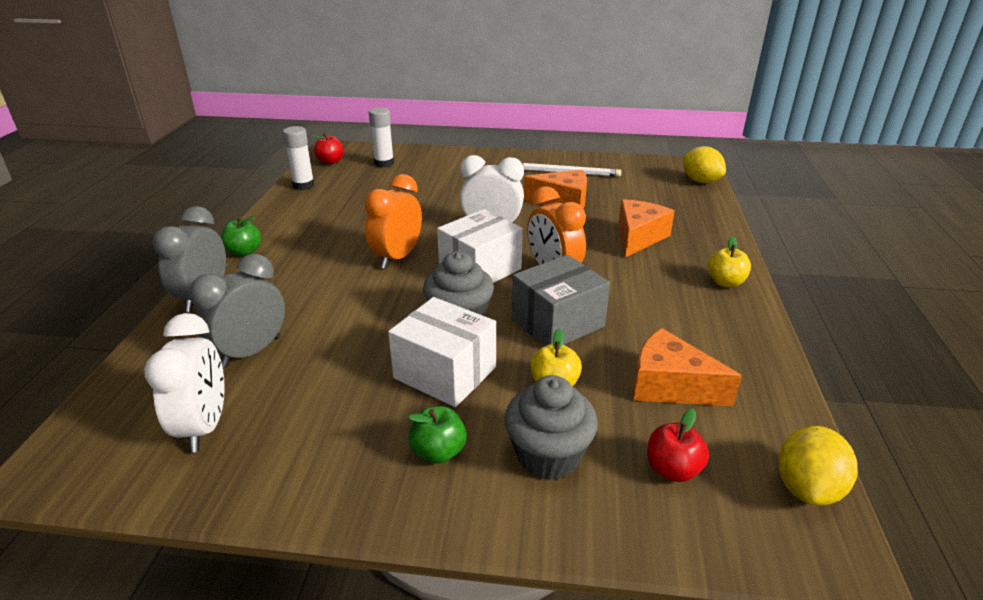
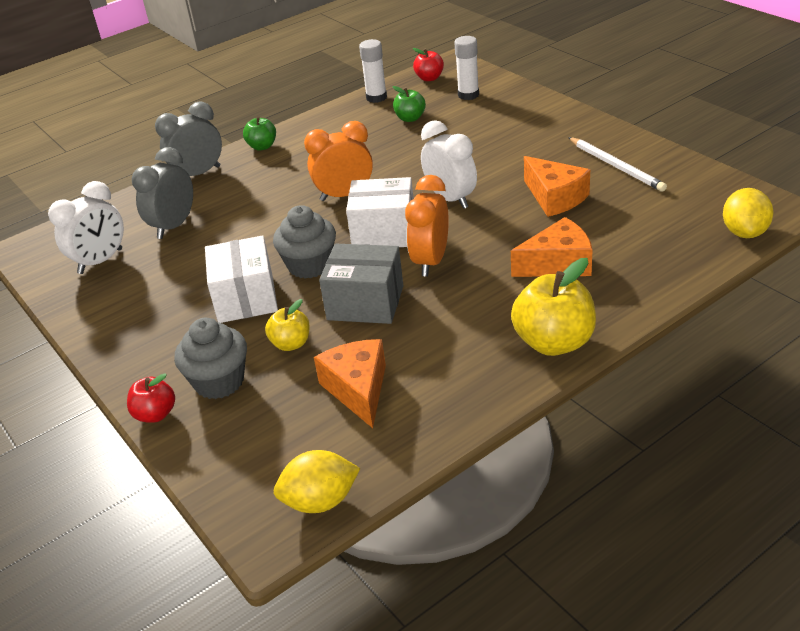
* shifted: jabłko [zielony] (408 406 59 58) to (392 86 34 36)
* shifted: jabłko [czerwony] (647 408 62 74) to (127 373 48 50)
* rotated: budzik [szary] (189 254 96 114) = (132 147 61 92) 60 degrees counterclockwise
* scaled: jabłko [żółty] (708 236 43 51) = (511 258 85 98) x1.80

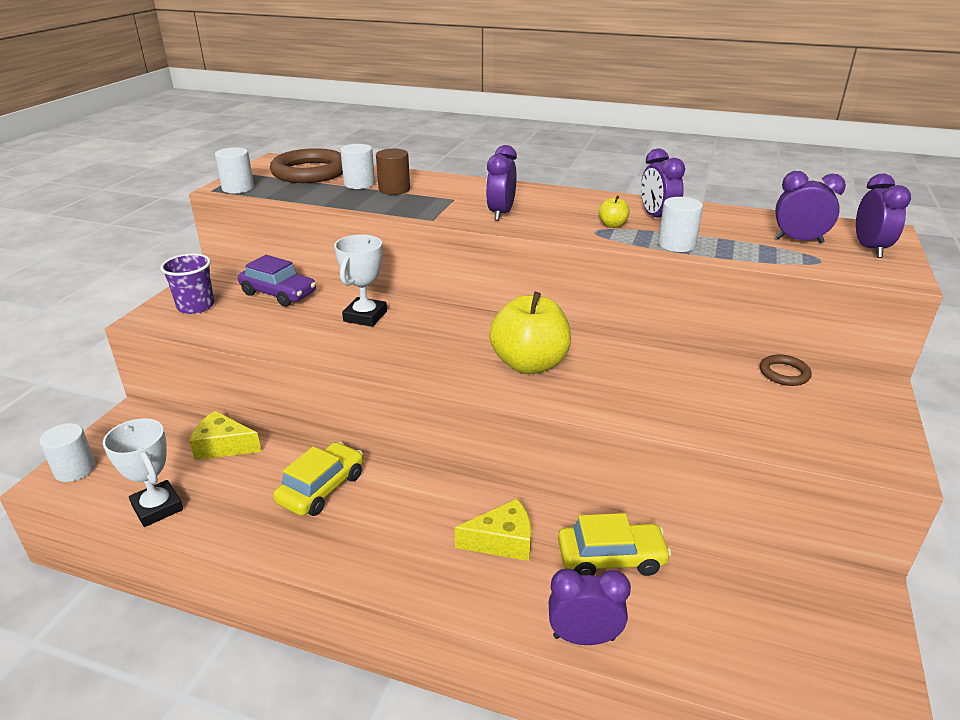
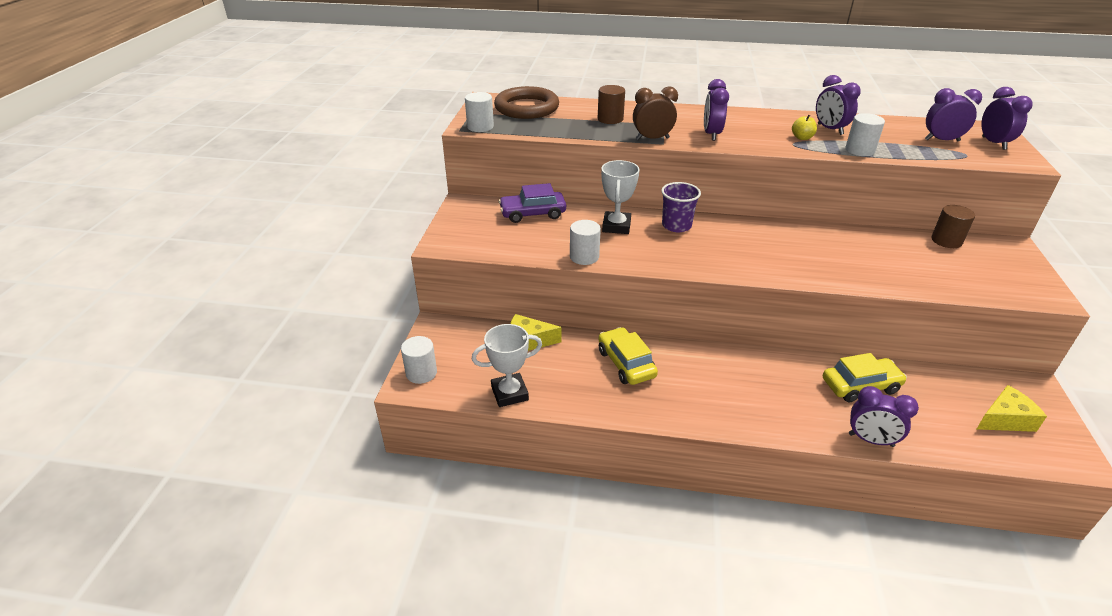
* gone: jabłko [żółty] (489 292 82 82)
* new: budzik [brązowy] (633 87 45 53)
* shifted: szklanka [fioletowy] (160 253 54 61) to (661 182 40 50)
* shifted: walec [biały] (340 144 35 45) to (570 220 31 45)
* shifted: ser [żółty] (455 499 76 62) to (977 385 70 47)
* swapped: pierścień [brązowy] (760 354 52 32) to walec [brązowy] (931 205 44 43)
* rotated: puchar [biały] (103 418 80 109) = (472 324 70 83) 60 degrees counterclockwise
* rotated: samochód [fioletowy] (238 255 78 52) = (499 183 67 40) 150 degrees clockwise
* rotated: samochód [żółty] (273 442 90 74) = (598 327 60 58) 45 degrees counterclockwise
* rotated: budzik [fioletowy] (548 569 83 76) = (849 386 70 61) 150 degrees counterclockwise

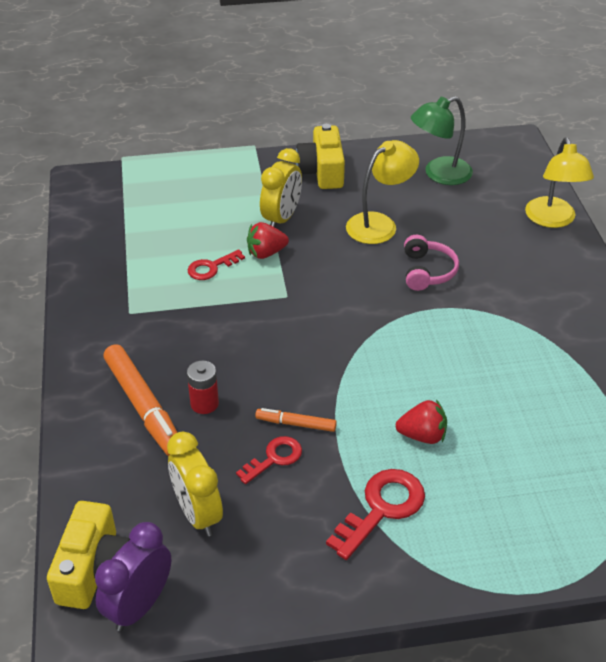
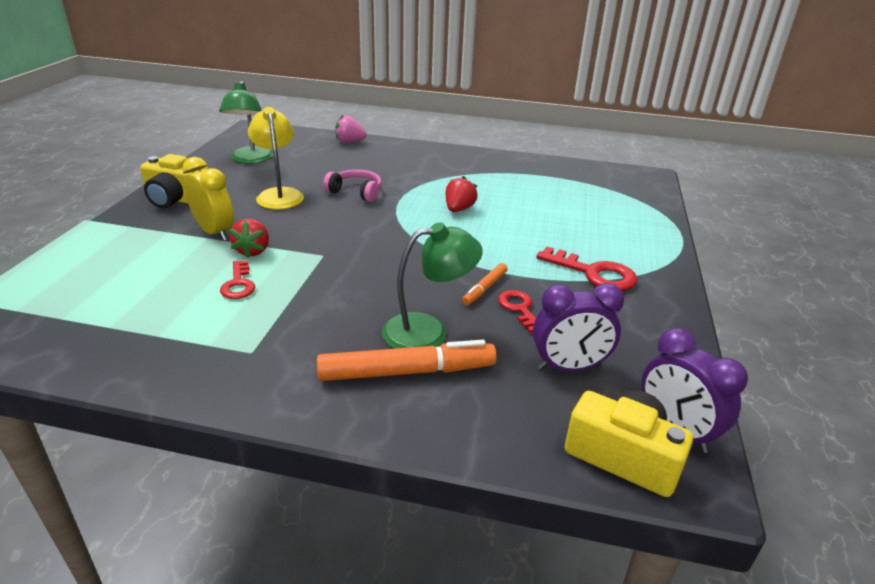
* shifted: truskawka [czerwony] (396 399 51 45) to (446 176 32 36)
* swapped: bateria [czerwony] (187 361 32 53) to lampka [zielony] (382 222 101 127)
* swapped: lampka [żółty] (525 137 69 91) to truskawka [różowy] (335 115 32 28)
* repainted: budzik [żółty] (167 432 56 104) to budzik [fioletowy] (533 283 91 88)
* rotated: klucz [czerwony] (326 469 99 91) = (536 247 101 44) 150 degrees clockwise

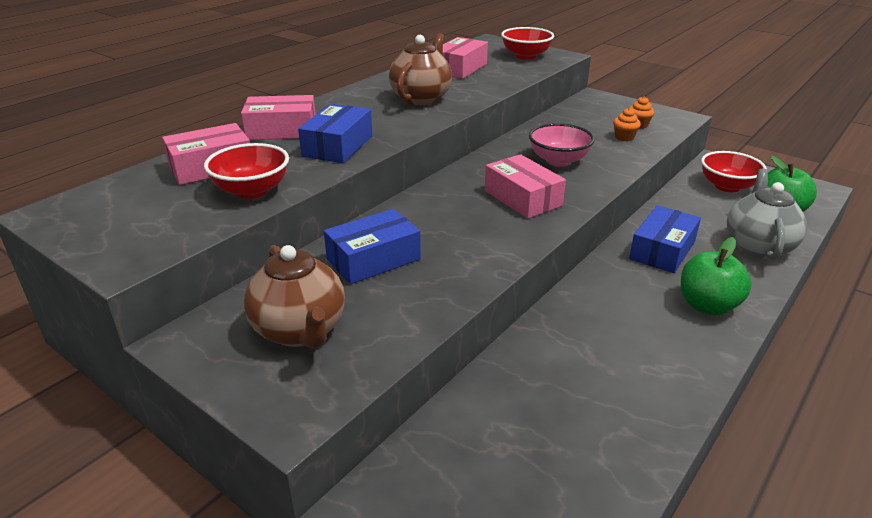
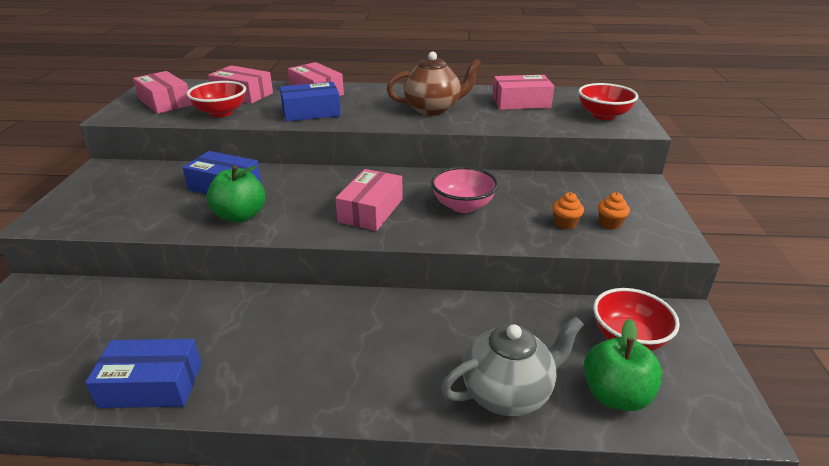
* gone: imbryk [brązowy] (244 245 101 104)
* new: pudełko [różowy] (133 71 59 43)
* shifted: pudełko [niebieski] (629 205 72 68) to (85 339 117 69)
* shifted: jabłko [zielony] (681 237 71 78) to (206 165 60 58)

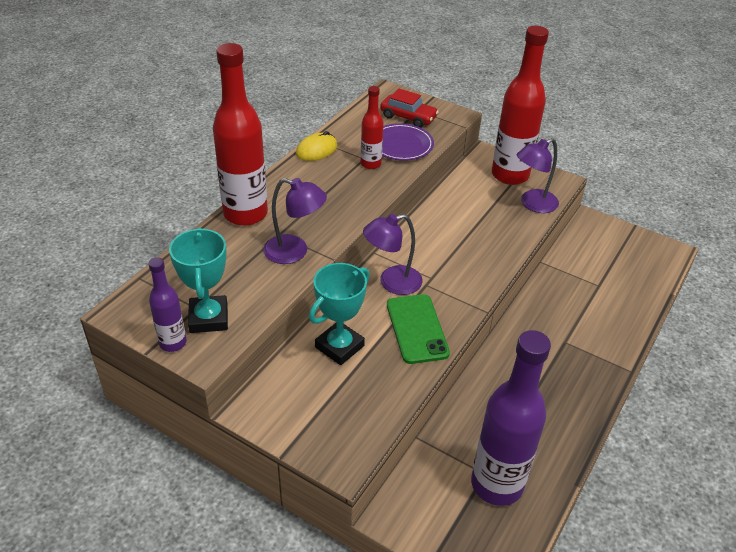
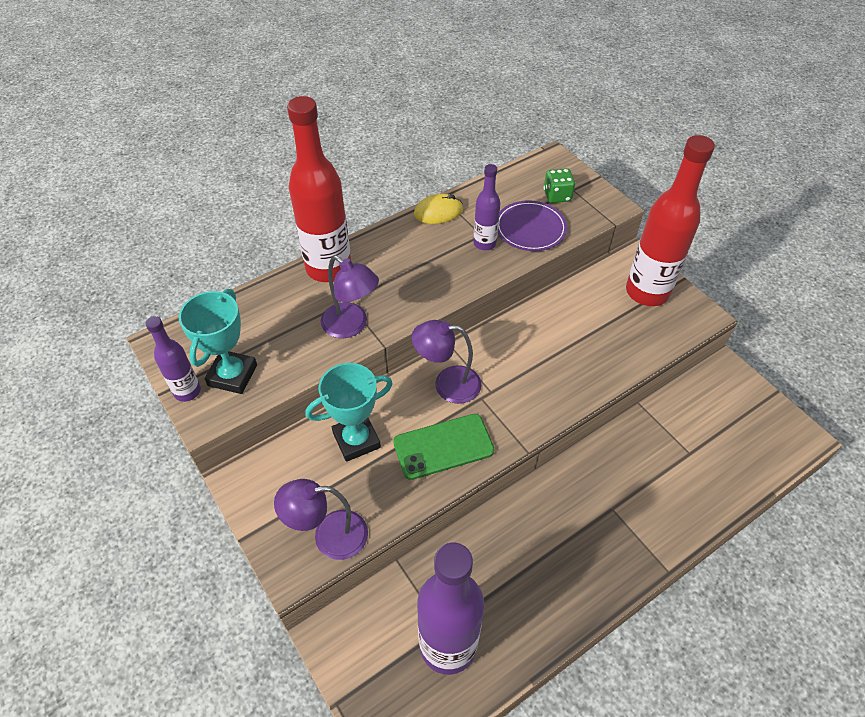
* shifted: lampka [fioletowy] (517 138 42 75) to (274 479 94 81)
* swapped: samochód [czerwony] (380 89 59 39) to kostka do gry [zielony] (544 168 31 35)
* repainted: butelka [czerwony] (361 86 23 83) to butelka [fioletowy] (473 164 27 86)
* rotated: telefon [zielony] (387 294 63 70) = (393 414 101 66) 60 degrees clockwise

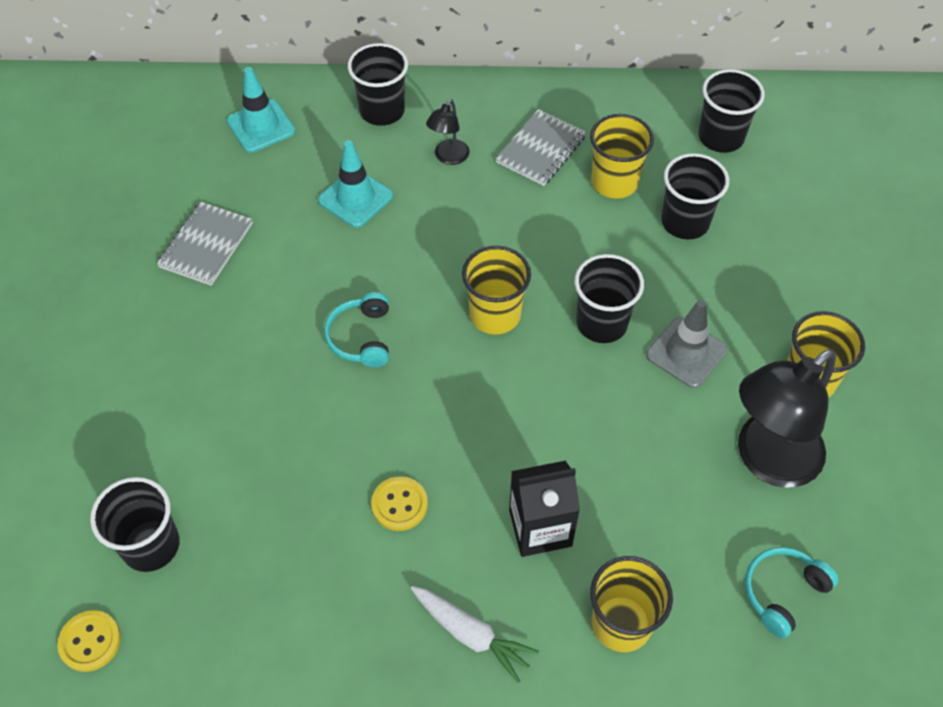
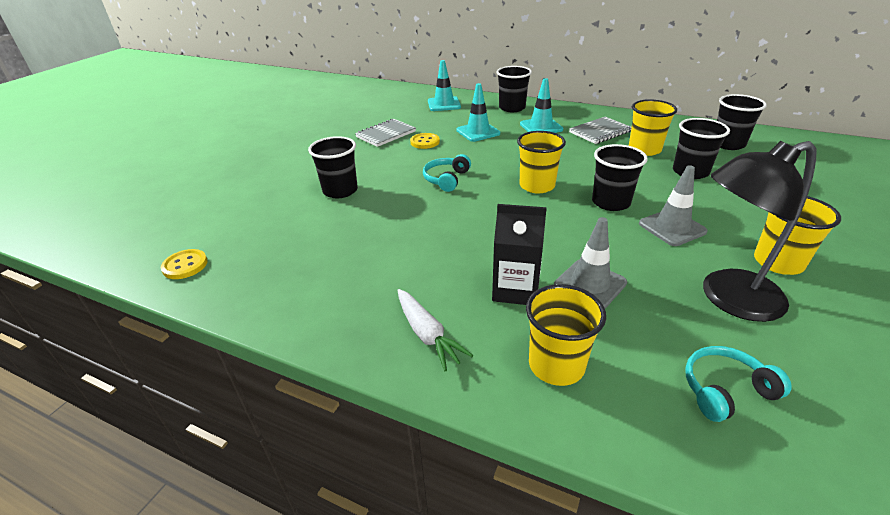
* new: pachołek [szary] (554 217 73 91)
* shifted: szklanka [czarny] (90 477 90 95) to (308 136 50 62)
* shifted: guzik [żółty] (371 476 57 55) to (410 133 30 16)
* swapped: lampka [czarny] (426 99 43 66) to pachołek [turkusowy] (520 78 43 55)

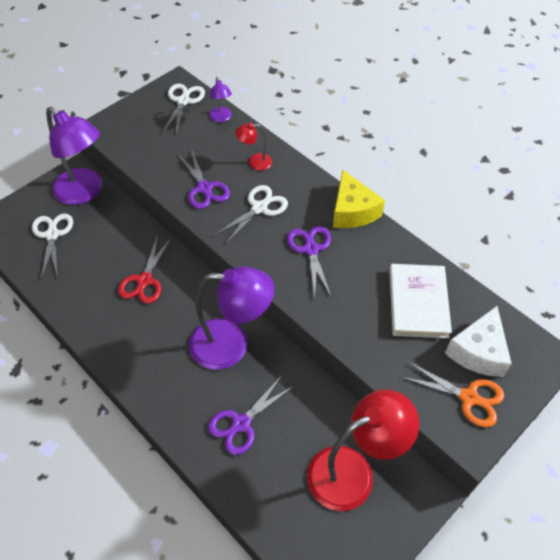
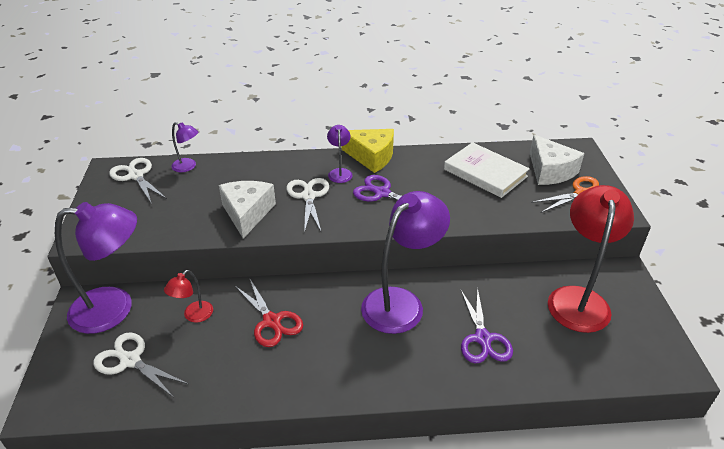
* new: lampka [fioletowy] (327 125 26 58)
* shifted: lampka [czerwony] (235 123 37 48) to (164 270 49 53)
* swapped: nożyczki [fioletowy] (178 151 52 58) to ser [biały] (219 181 57 58)

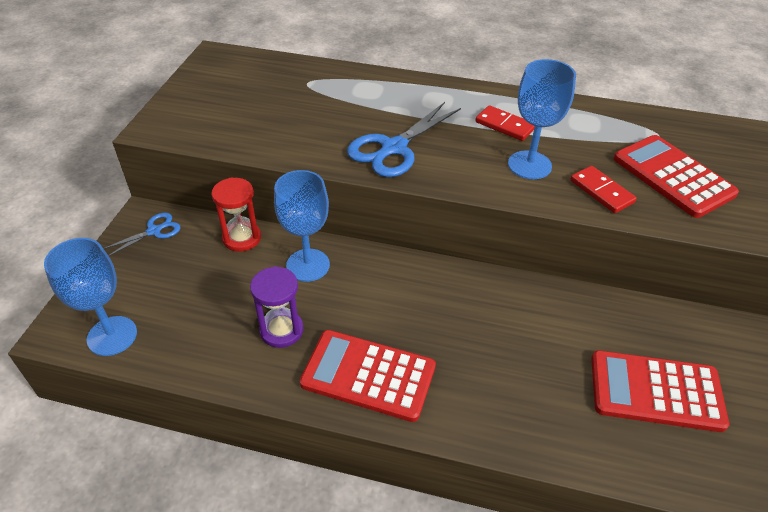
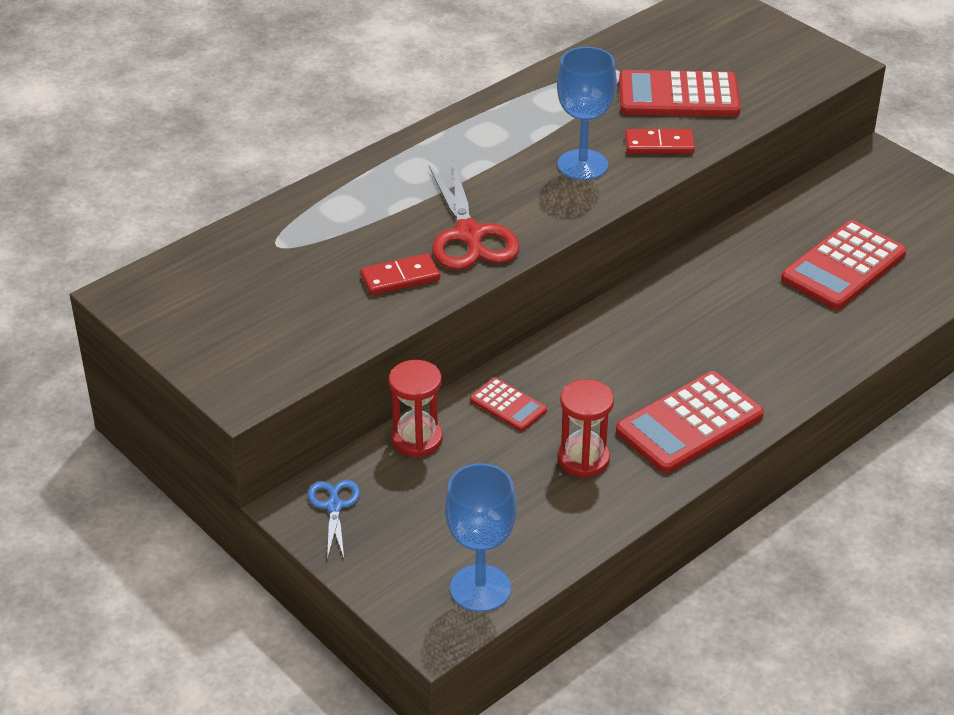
* shifted: kostka domina [czerwony] (475 105 60 36) to (360 253 80 42)
* swapped: kielich [niebieski] (274 170 56 112) to kalkulator [czerwony] (470 378 77 53)
* repainted: klepsydra [fioletowy] (250 266 54 82) to klepsydra [czerwony] (558 379 56 99)
* repainted: nożyczki [niebieski] (347 102 114 75) to nożyczki [czerwony] (429 162 91 108)

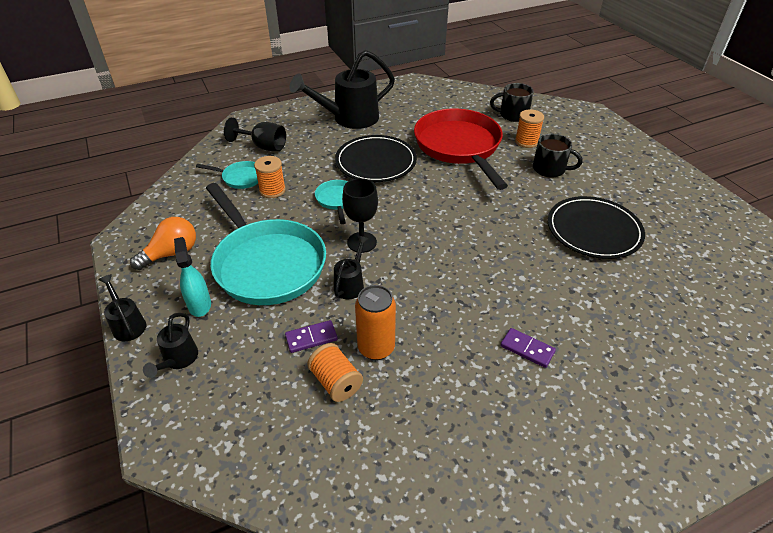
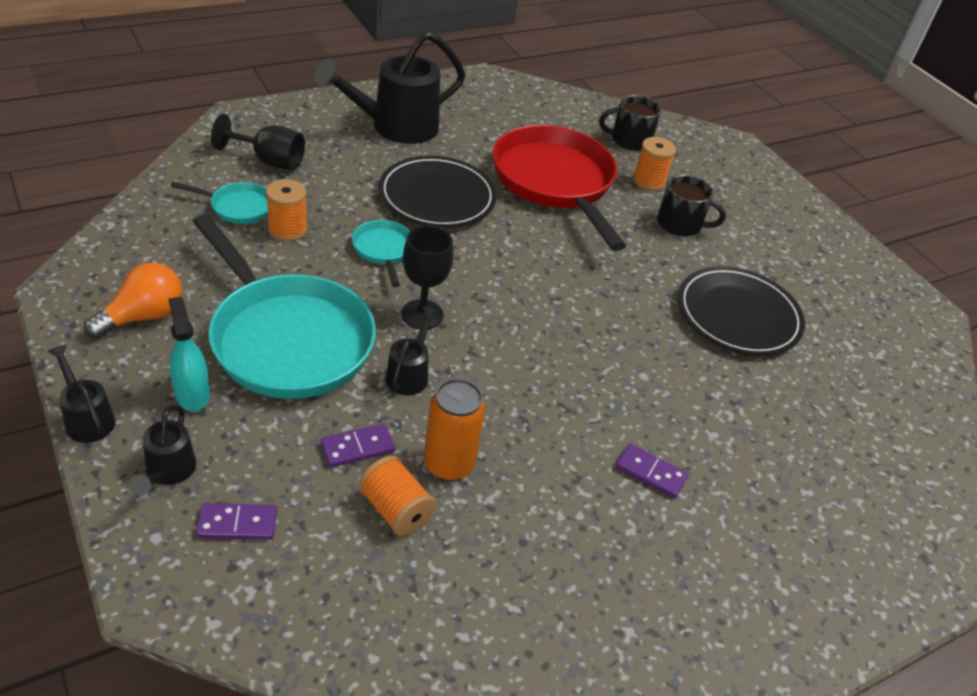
* new: kostka domina [fioletowy] (196 503 81 37)

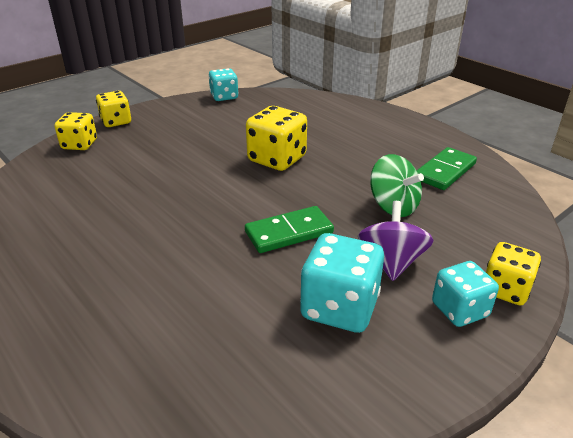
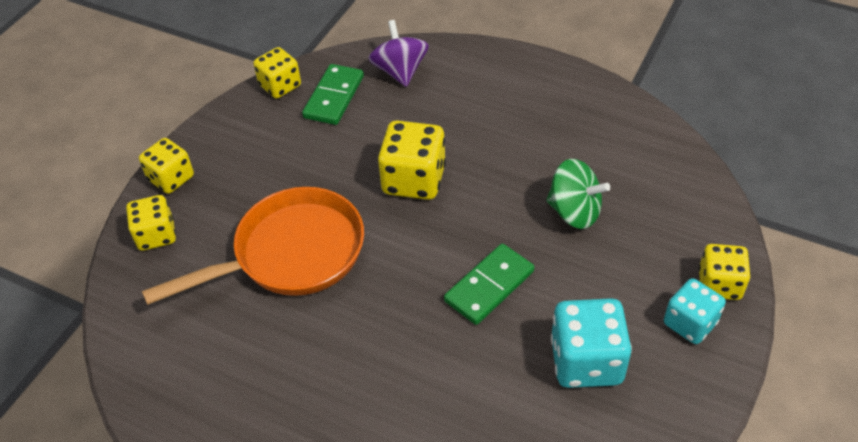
* new: patelnia [pomarańczowy] (142 187 222 118)
* shifted: bączek [fioletowy] (358 201 76 80) to (368 20 61 67)
* shifted: kostka domina [zielony] (416 147 61 43) to (302 64 62 61)
* repainted: kostka do gry [turkusowy] (209 68 30 33) to kostka do gry [żółty] (253 47 48 51)

